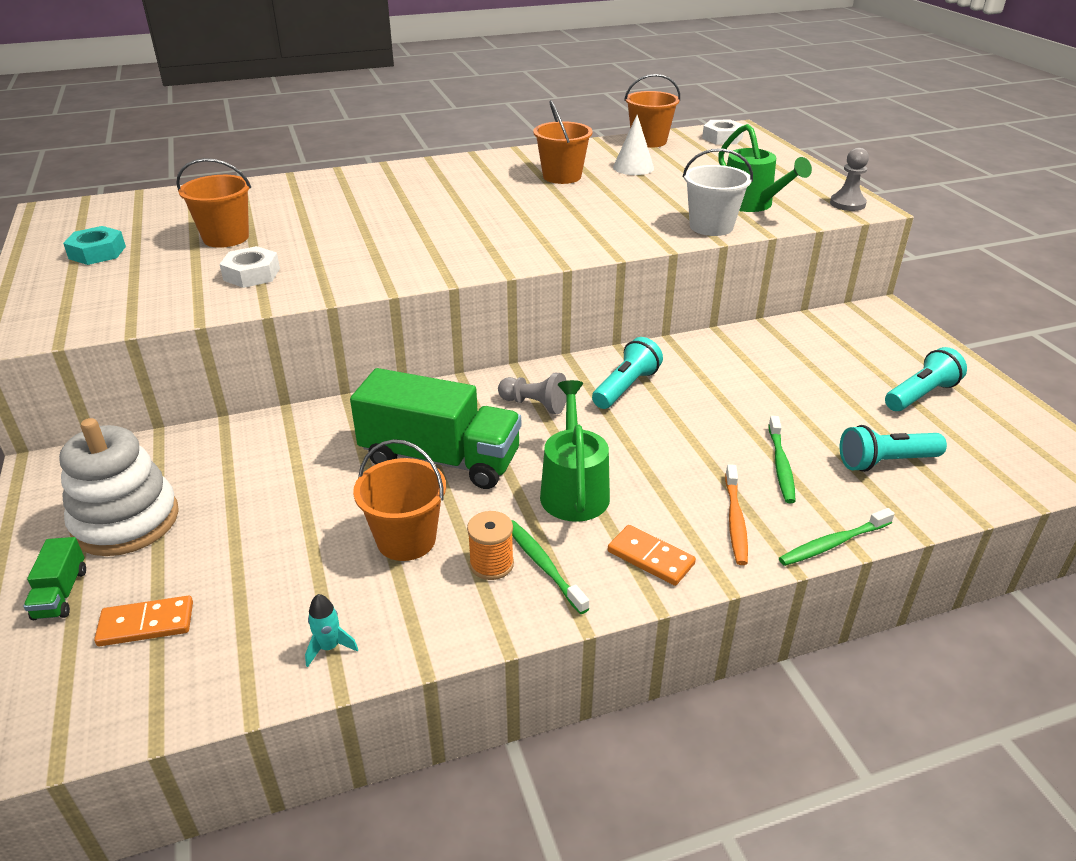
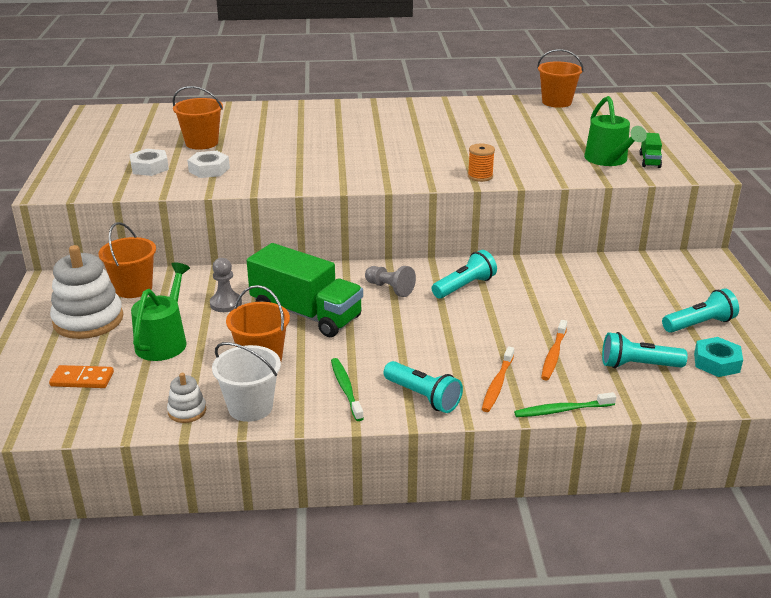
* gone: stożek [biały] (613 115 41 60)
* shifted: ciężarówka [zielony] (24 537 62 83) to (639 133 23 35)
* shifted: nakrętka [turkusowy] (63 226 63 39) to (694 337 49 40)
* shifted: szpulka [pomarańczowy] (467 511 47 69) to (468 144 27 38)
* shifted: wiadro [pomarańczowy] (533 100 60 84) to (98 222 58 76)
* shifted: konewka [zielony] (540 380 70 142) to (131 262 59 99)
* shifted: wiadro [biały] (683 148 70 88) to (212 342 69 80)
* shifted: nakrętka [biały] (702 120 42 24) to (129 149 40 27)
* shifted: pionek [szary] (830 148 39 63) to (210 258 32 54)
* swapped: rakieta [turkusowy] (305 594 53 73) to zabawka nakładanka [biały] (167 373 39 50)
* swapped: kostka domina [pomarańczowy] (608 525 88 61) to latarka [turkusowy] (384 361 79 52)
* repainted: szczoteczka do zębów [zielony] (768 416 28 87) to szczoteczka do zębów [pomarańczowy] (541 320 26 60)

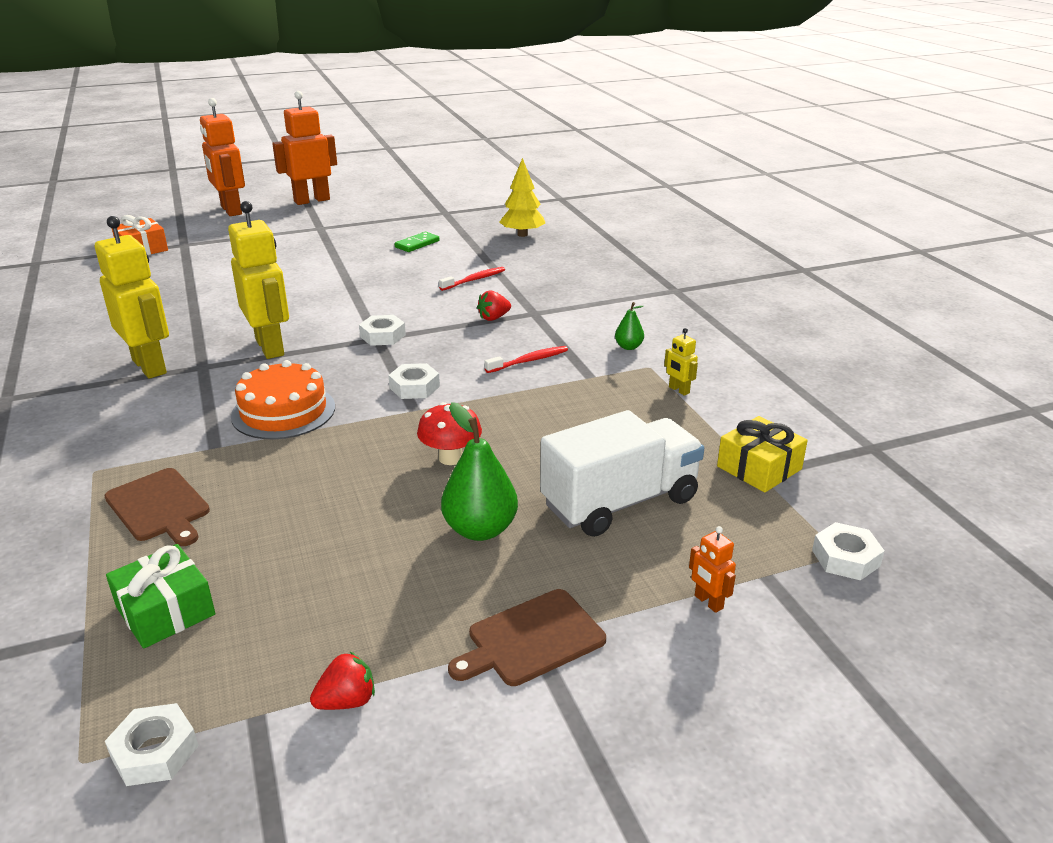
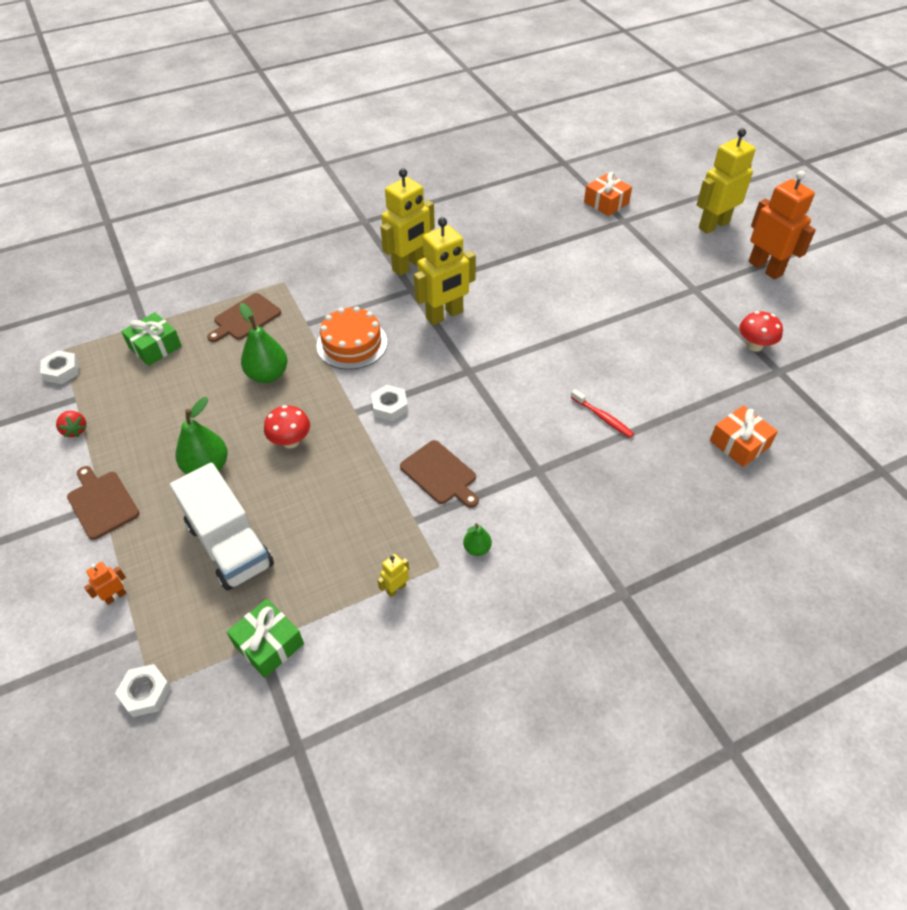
* gone: nakrętka [biały] (359 315 47 31)
* gone: kostka domina [zielony] (395 232 44 20)
* gone: truskawka [czerwony] (477 290 34 31)
* new: gruszka [zielony] (239 303 49 80)
* new: grzyb [czerwony] (739 311 44 41)
* swapped: szczoteczka do zębów [czerwony] (484 346 84 27) to deska do krojenia [brązowy] (400 440 79 68)
* swapped: drzewko [żółty] (499 158 46 79) to prezent [pomarańczowy] (710 405 68 62)
* repainted: robot [pomarańczowy] (200 98 45 118) to robot [żółty] (697 128 59 106)
* repainted: prezent [żółty] (717 416 91 76) to prezent [zielony] (227 599 77 79)

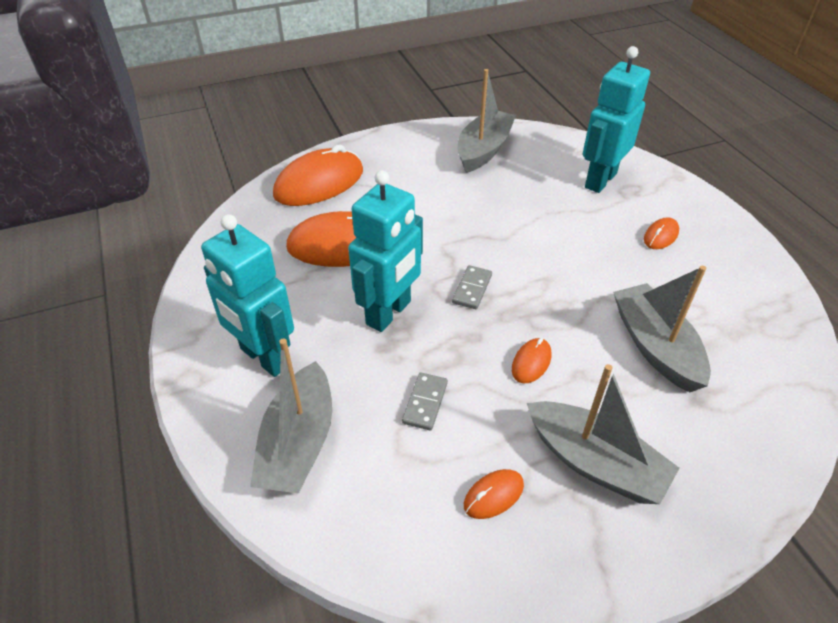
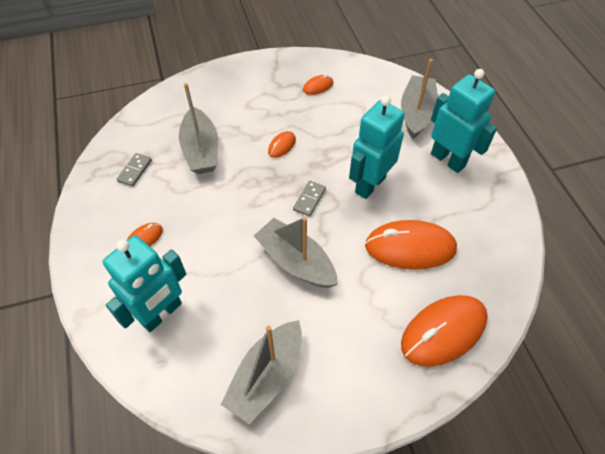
* shifted: kostka domina [szary] (402 372 46 58) to (117 153 35 34)
* shifted: łódka [szary] (527 364 152 140) to (254 217 84 71)

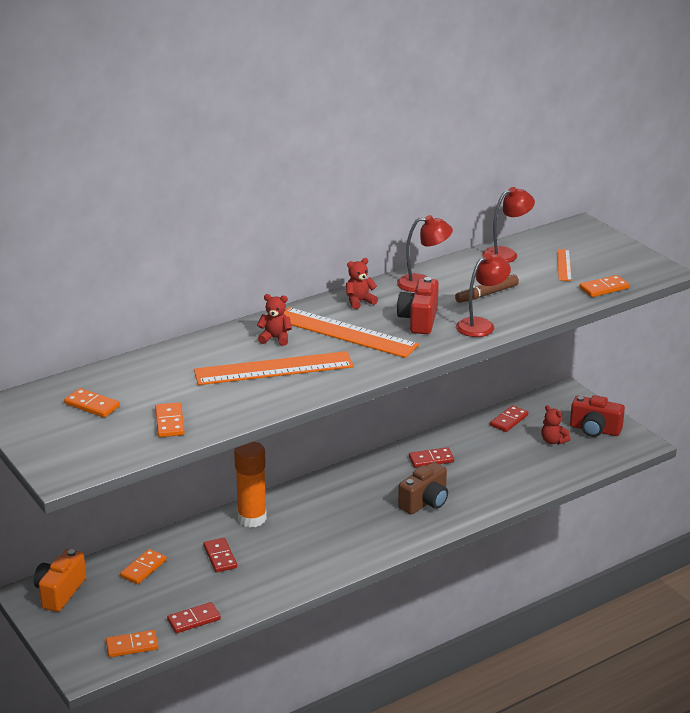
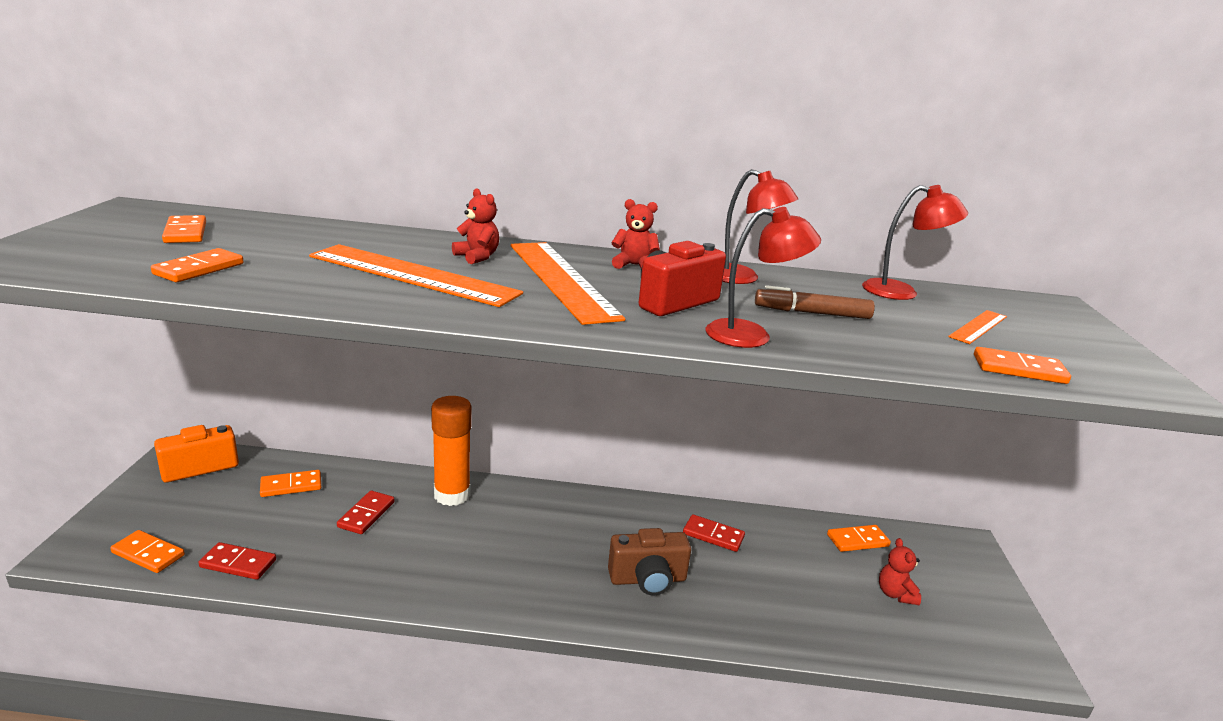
* gone: aparat fotograficzny [czerwony] (570 395 55 42)
* repainted: kostka domina [czerwony] (490 405 38 27) to kostka domina [pomarańczowy] (827 525 64 27)

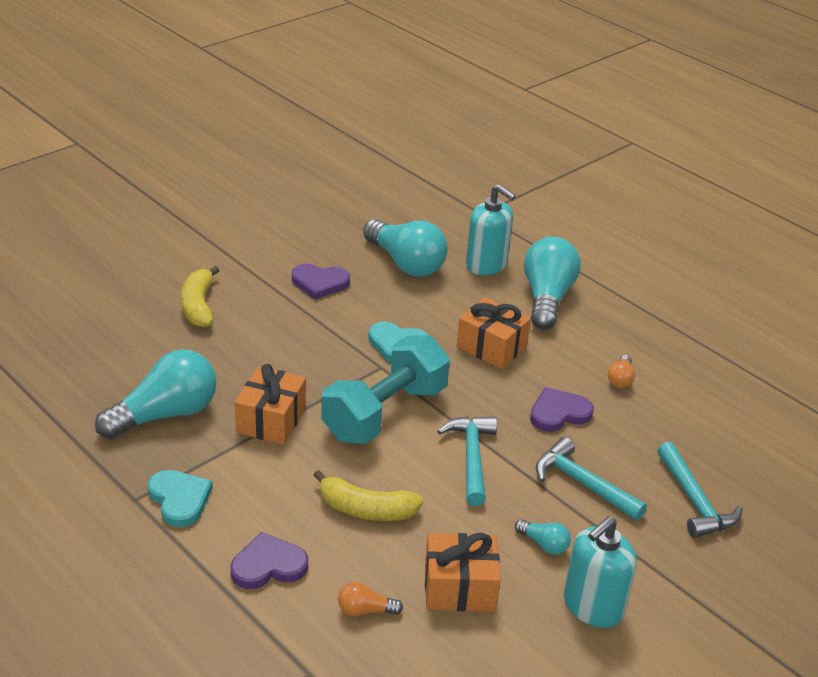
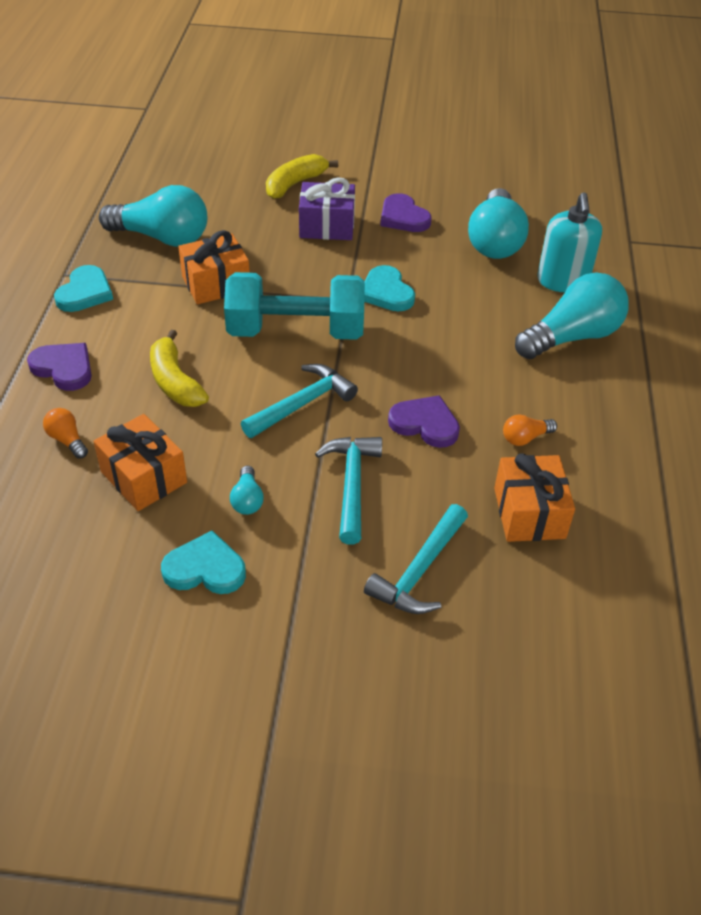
* new: prezent [fioletowy] (299 177 56 63)
* shifted: prezent [pomarańczowy] (457 297 74 72) to (494 453 81 89)
* swapped: dozownik mydła [turkusowy] (564 516 73 112) to serce [turkusowy] (161 530 85 64)

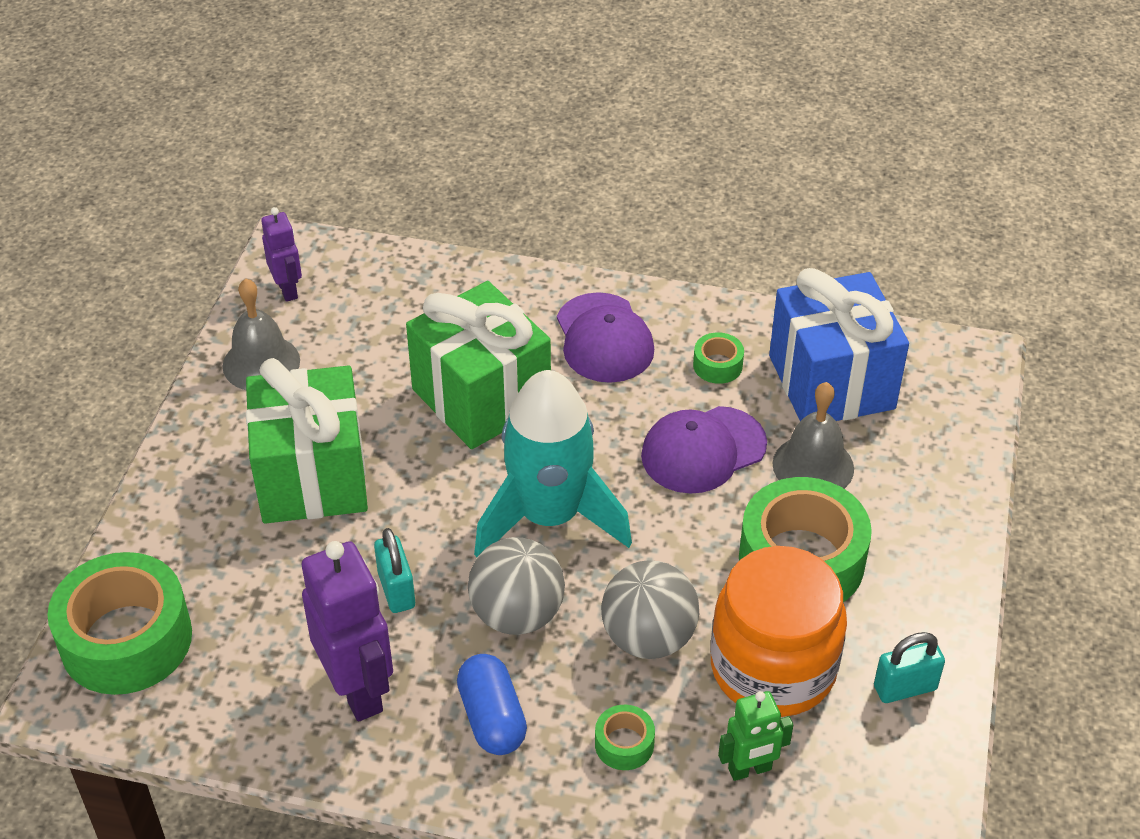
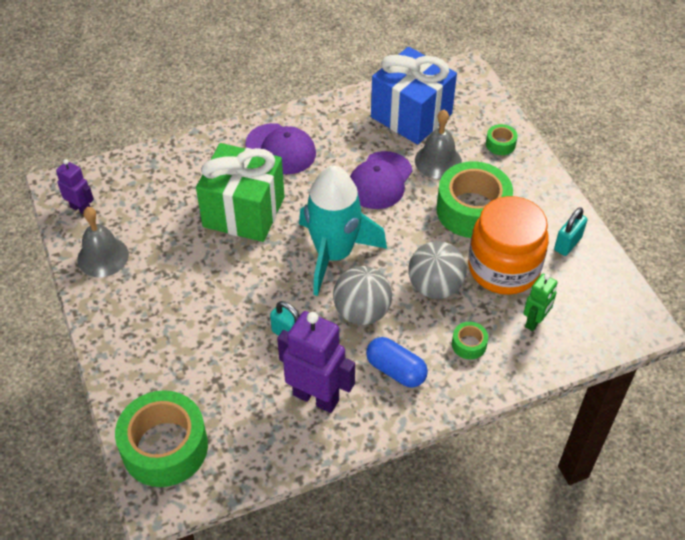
* gone: prezent [zielony] (246 358 122 166)
* shifted: taśma klejąca [zielony] (693 332 51 52) to (486 124 31 31)

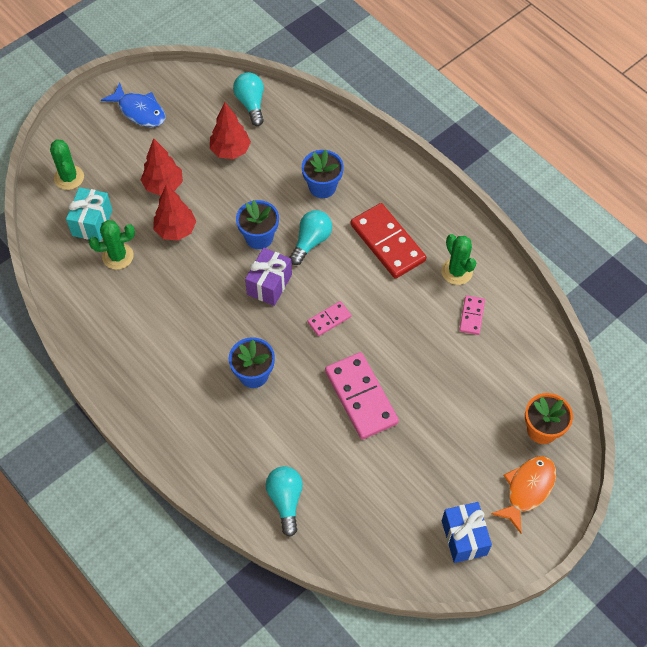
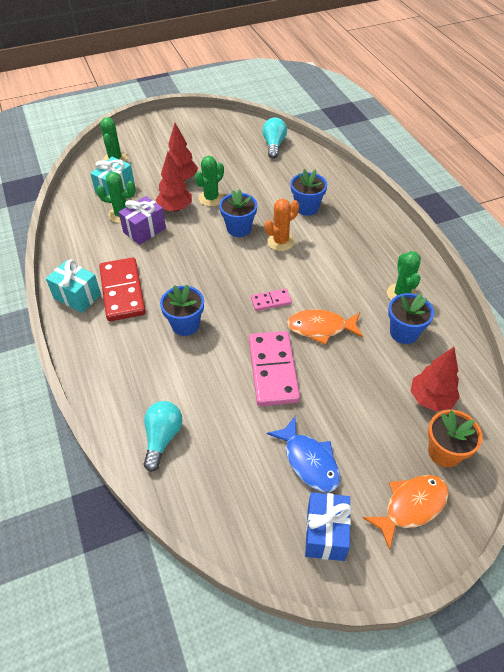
* new: prezent [turkusowy] (46 259 55 54)
* new: kaktus [zielony] (195 156 29 50)
* new: ryba [pomarańczowy] (287 309 76 36)
* shifted: ryba [niebieski] (101 82 64 45) to (267 416 73 76)
* shifted: drzewko [czerwony] (210 102 41 57) to (411 347 49 65)
* shifted: prezent [fioletowy] (245 248 47 58) to (119 196 47 49)
* shifted: kostka domina [czerwony] (351 203 75 76) to (99 257 47 64)
* swapped: żarówka [turkusowy] (289 210 43 55) to kaktus [pomarańczowy] (265 199 34 52)
* swapped: kostka domina [różowy] (459 295 26 40) to doniczka [niebieski] (388 293 46 51)

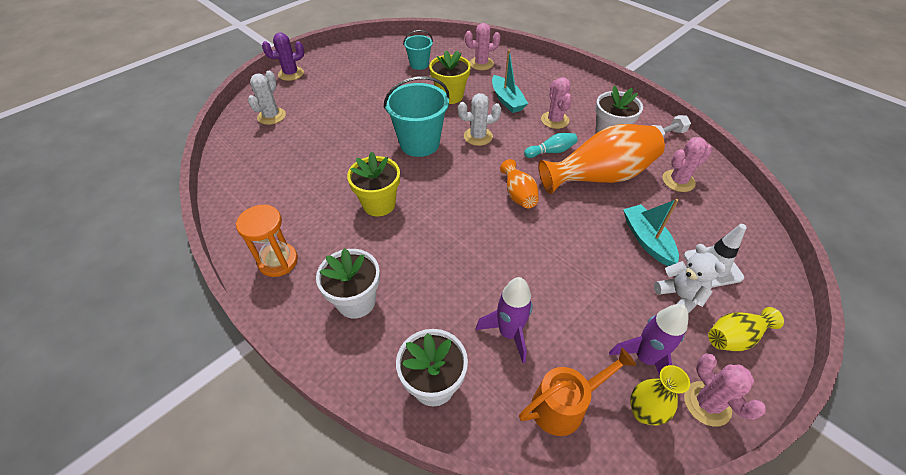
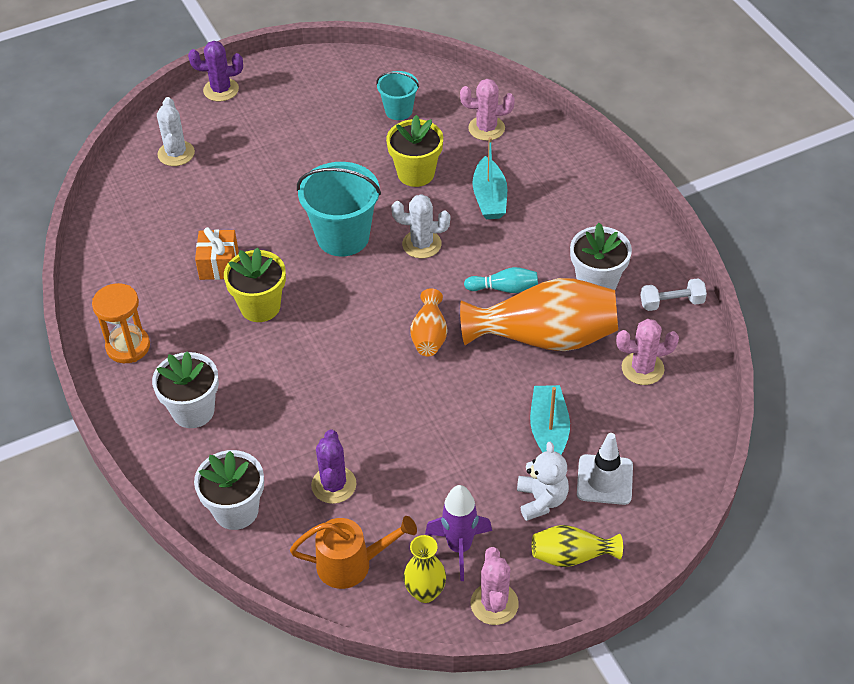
* gone: kaktus [różowy] (541 77 31 52)
* new: prezent [pomarańczowy] (195 227 44 53)
* swapped: rakieta [fioletowy] (476 277 57 86) to kaktus [fioletowy] (311 429 46 75)
* rotated: kaktus [biały] (248 71 38 54) = (157 97 38 69) 45 degrees counterclockwise

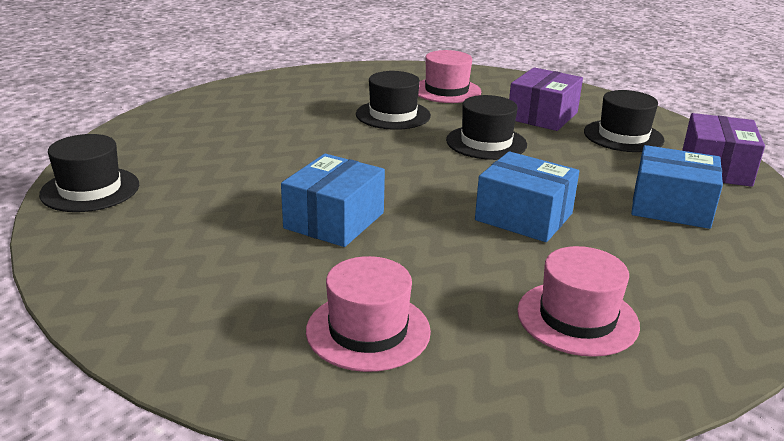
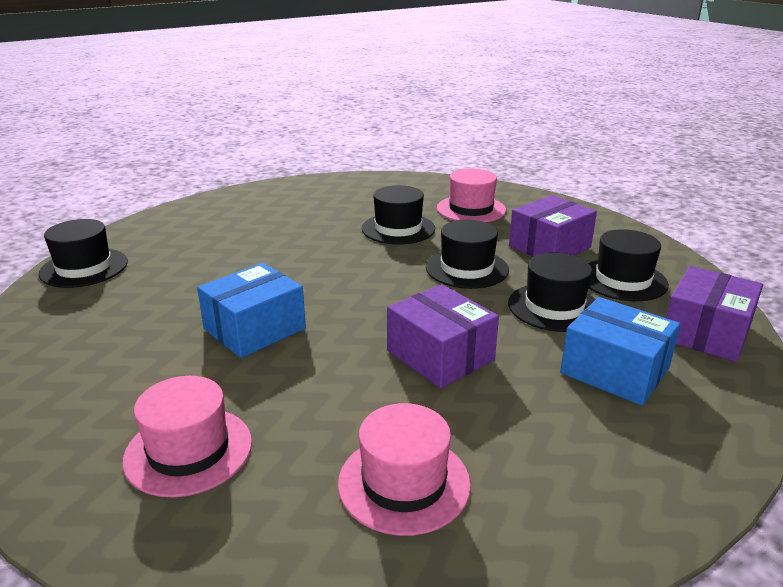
* new: kapelusz [czarny] (508 253 88 79)
* repainted: pudełko [niebieski] (475 151 104 91) to pudełko [fioletowy] (387 284 112 104)

